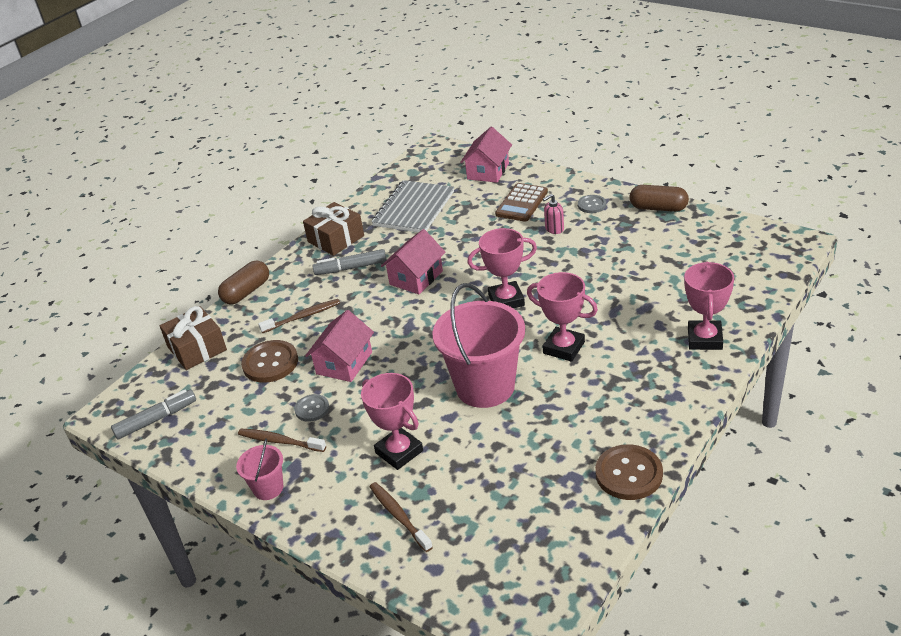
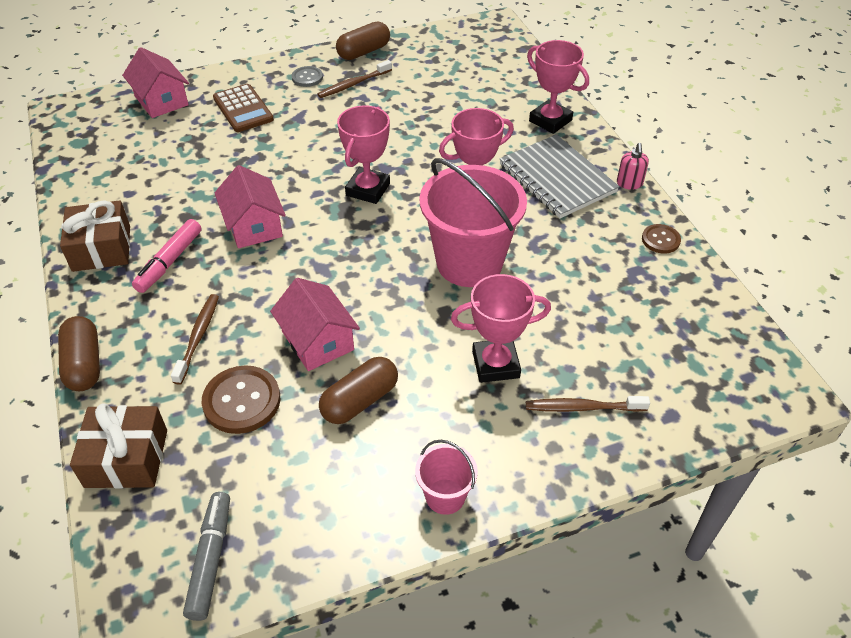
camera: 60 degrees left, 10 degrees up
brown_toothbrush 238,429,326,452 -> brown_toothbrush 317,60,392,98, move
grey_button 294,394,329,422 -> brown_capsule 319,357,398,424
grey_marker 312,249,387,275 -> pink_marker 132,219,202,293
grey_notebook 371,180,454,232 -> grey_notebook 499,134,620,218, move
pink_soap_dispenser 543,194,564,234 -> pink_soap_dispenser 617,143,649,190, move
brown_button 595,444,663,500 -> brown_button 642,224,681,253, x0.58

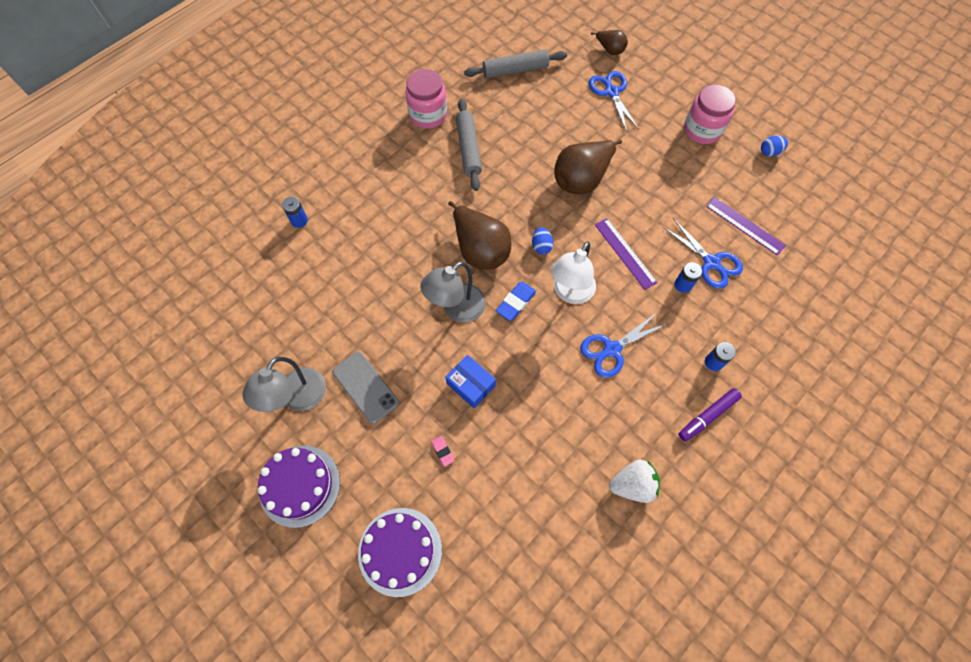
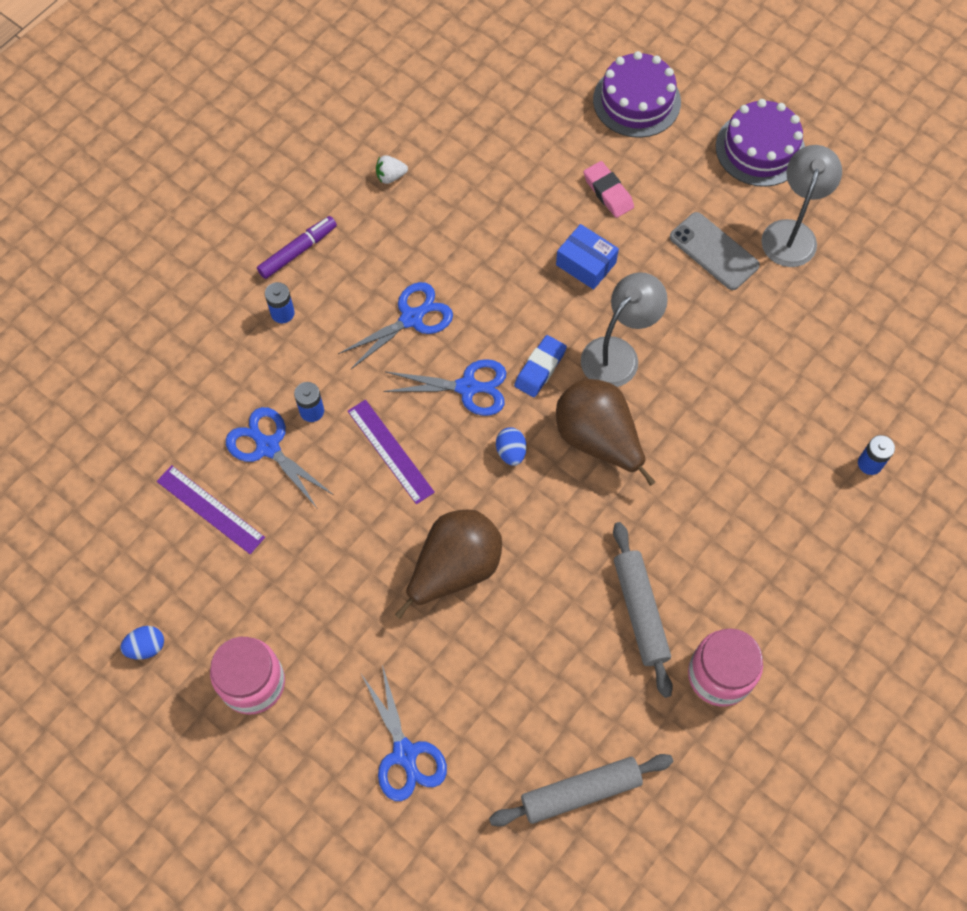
camera: 175 degrees right, 0 degrees up
pink_eraser 431,436,454,467 -> pink_eraser 584,161,634,218, x1.68
white_lamp 551,241,596,304 -> blue_scissors 383,359,506,416
brown_pear 591,30,628,55 -> none
white_strawberry 609,460,660,503 -> white_strawberry 376,155,408,184, x0.59

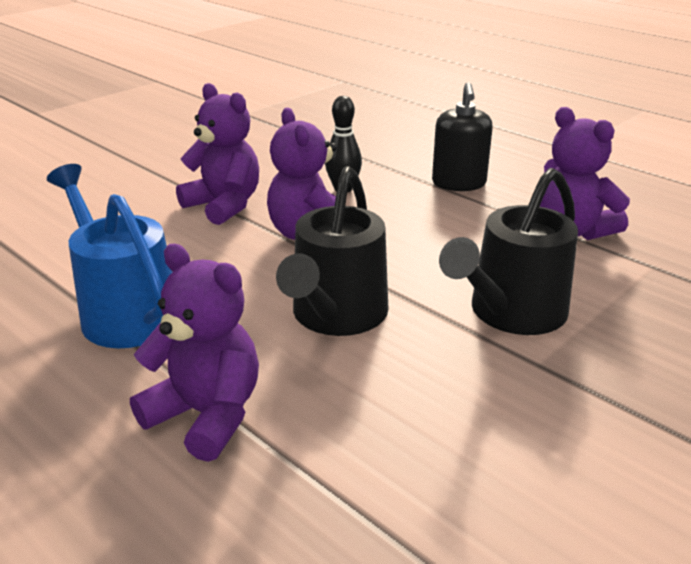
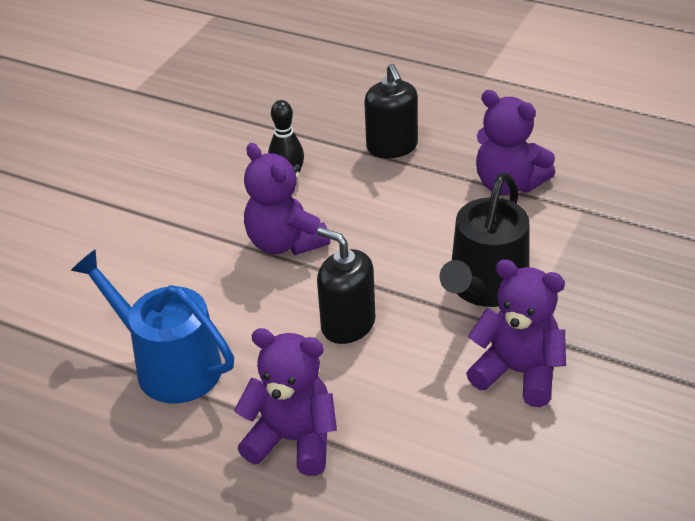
camera: 15 degrees left, 10 degrees up
purple_teddy_bear 176,83,259,225 -> purple_teddy_bear 466,259,566,407, move
black_watering_can 276,166,388,336 -> black_soap_dispenser 317,227,376,344

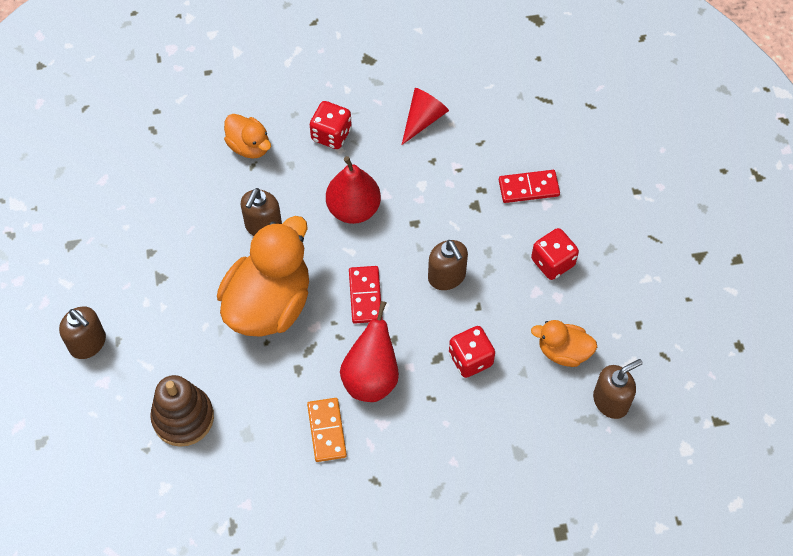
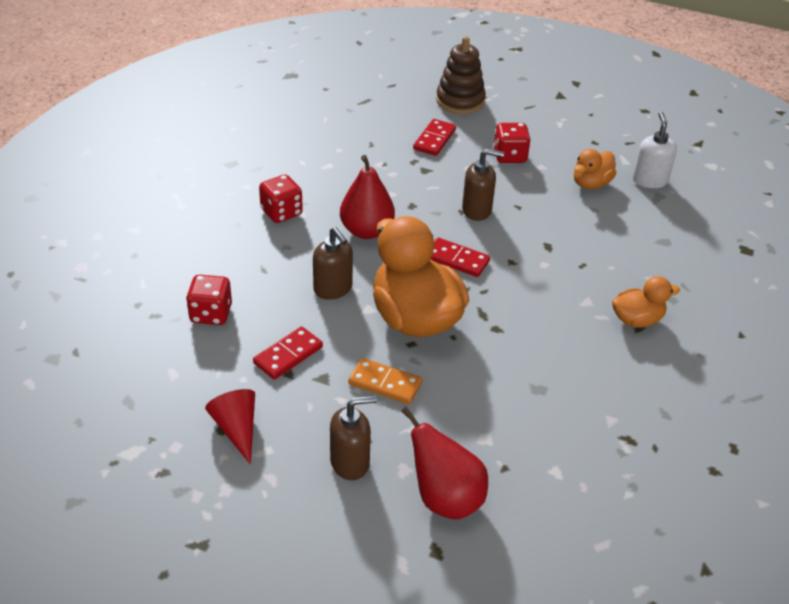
camera: 60 degrees left, 20 degrees down
brown_stacking_toy 150,375,214,447 -> brown_stacking_toy 436,36,486,114, move
orange_duck 224,114,271,159 -> orange_duck 612,276,680,327, move
orange_domino 307,398,347,462 -> orange_domino 348,358,422,404, move
red_pear 340,301,399,402 -> red_pear 401,407,488,520, move
red_cone 402,88,449,145 -> red_cone 205,389,255,464, move
red_dice 449,326,495,378 -> red_dice 186,275,232,325, move
brown_soap_dispenser 593,359,643,419 -> white_soap_dispenser 633,112,677,188
none -> red_domino 253,326,323,380

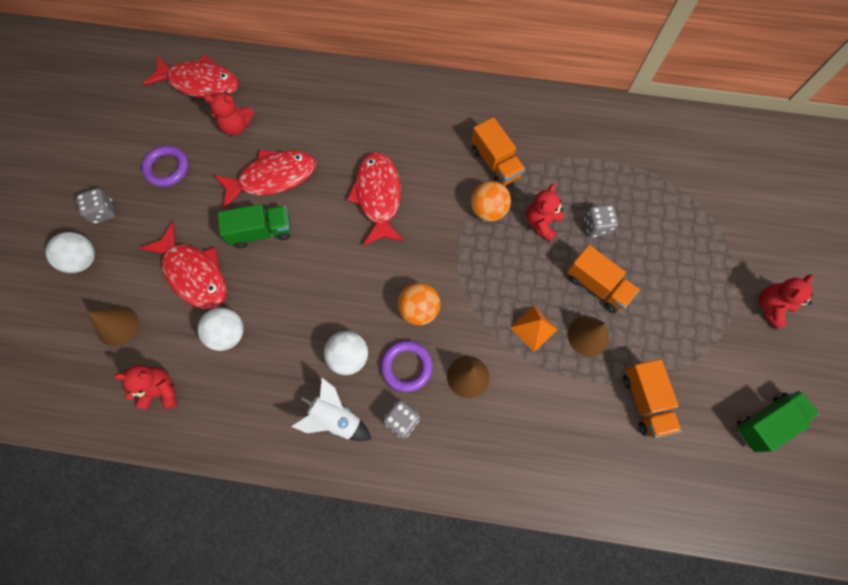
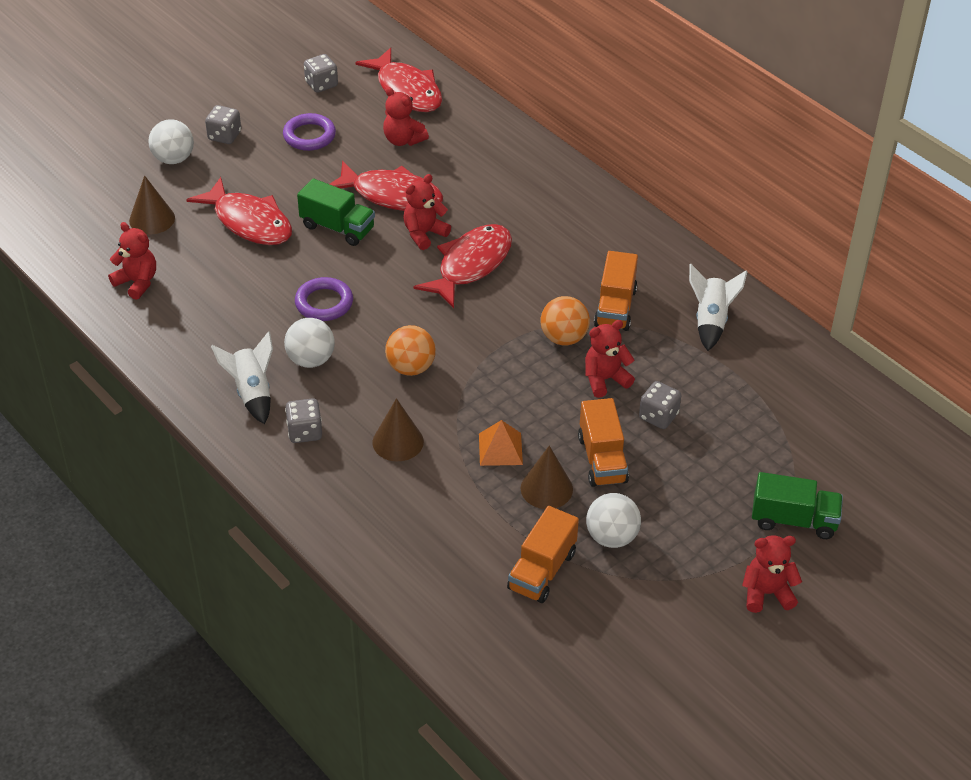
camera: 40 degrees right, 25 degrees down
red_fish 139,222,227,309 -> red_fish 186,177,292,245, 45 degrees counterclockwise
white_ball 197,308,244,351 -> white_ball 586,493,641,548, move
purple_ring 381,341,433,392 -> purple_ring 295,277,353,321, move
green_truck 737,391,819,452 -> green_truck 752,472,843,539, move
none -> grey_dice 304,54,338,93
none -> red_teddy_bear 403,174,451,250
none -> white_rocket 689,264,748,351

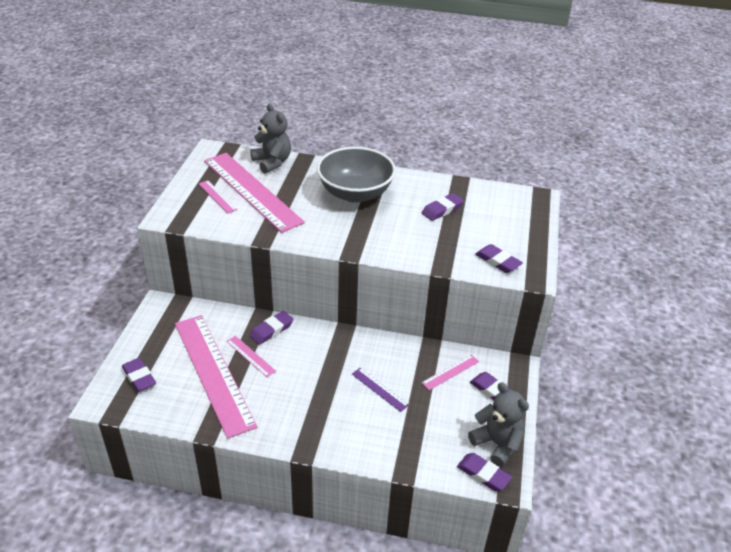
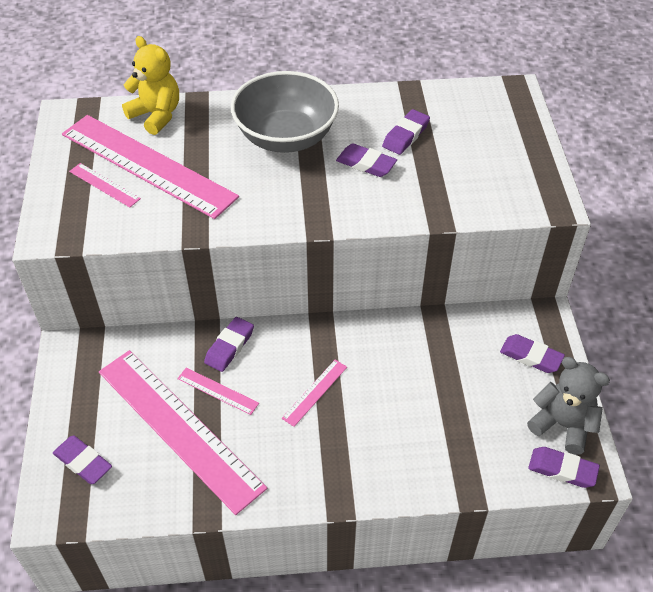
camera: 15 degrees left, 10 degrees up
grey_teddy_bear 250,103,291,174 -> yellow_teddy_bear 122,36,179,135
purple_ruler 352,368,409,412 -> none
pink_ruler 422,355,479,390 -> pink_ruler 282,360,347,427, move
purple_eraser 475,244,523,273 -> purple_eraser 336,144,397,177, move

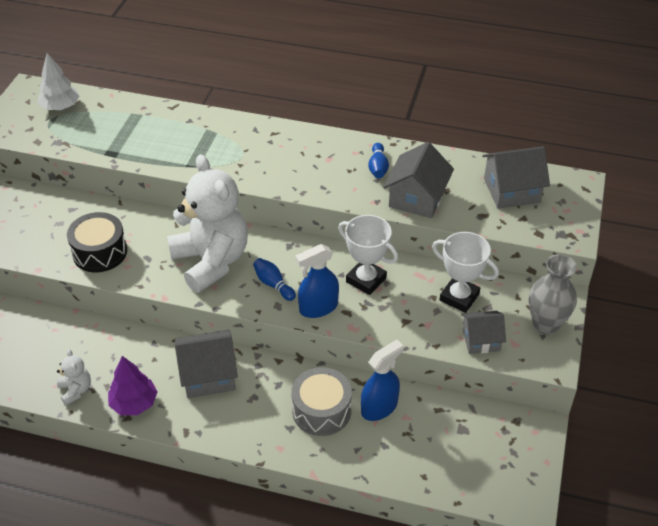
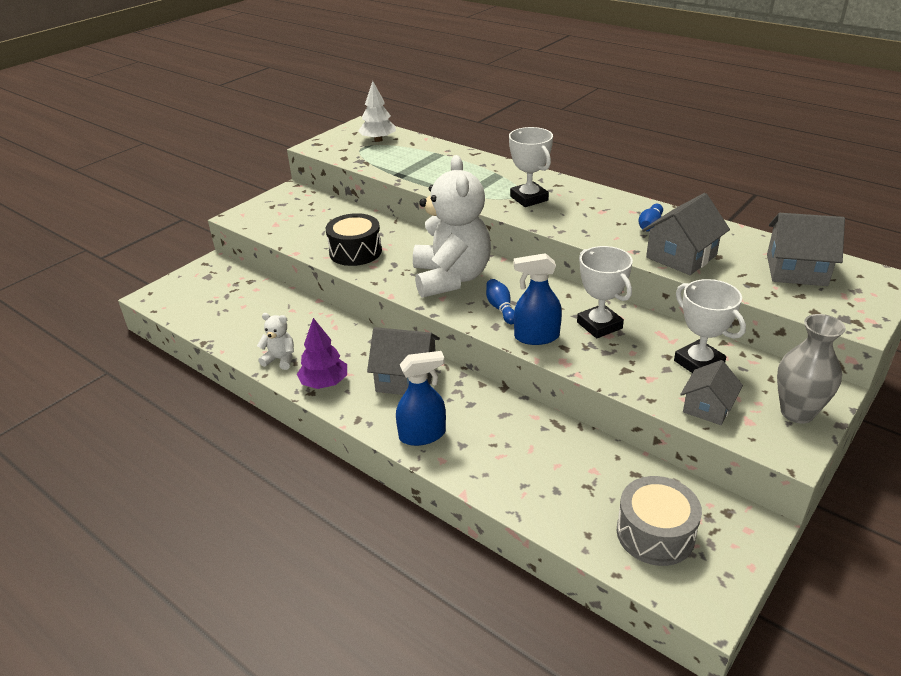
camera: 25 degrees right, 10 degrees down
white_teddy_bear 57,349,91,405 -> white_teddy_bear 257,313,294,370, 75 degrees counterclockwise
grey_drum 291,367,352,436 -> grey_drum 617,476,702,566, move
blue_spray_bottle 361,340,403,421 -> blue_spray_bottle 396,351,446,446, move
grey_house 461,311,506,354 -> grey_house 680,360,743,425, 75 degrees counterclockwise
none -> white_trophy 509,127,553,207

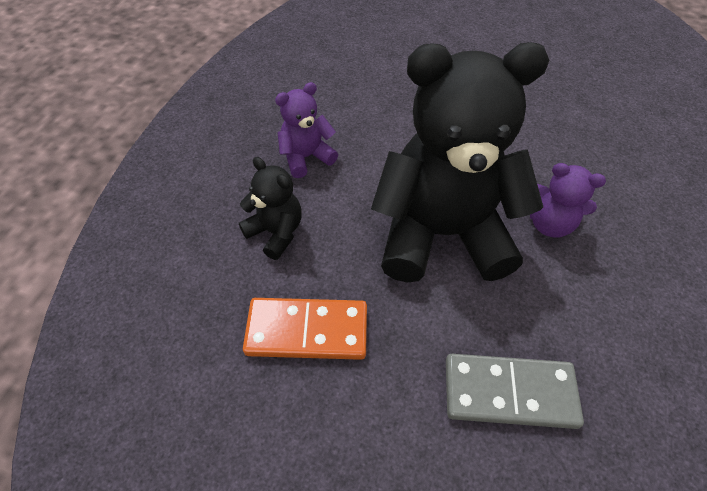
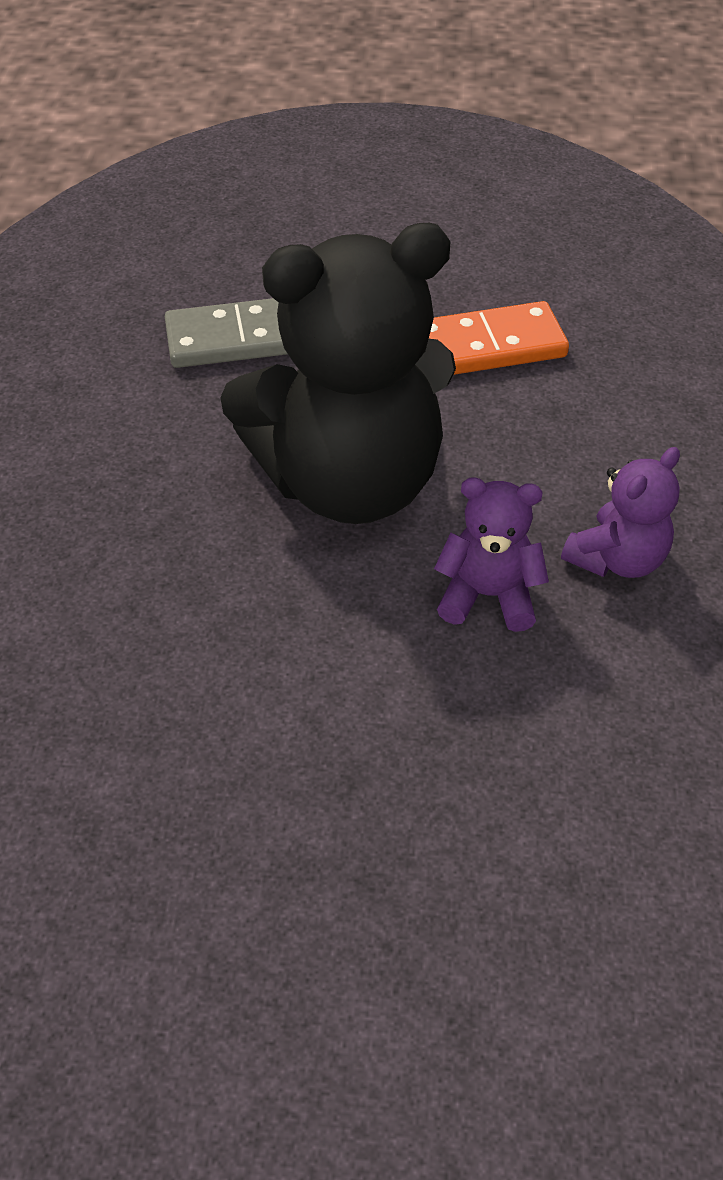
camera: 165 degrees right, 5 degrees down
black_teddy_bear 239,157,302,260 -> none
purple_teddy_bear 530,163,606,238 -> purple_teddy_bear 434,477,549,632, move

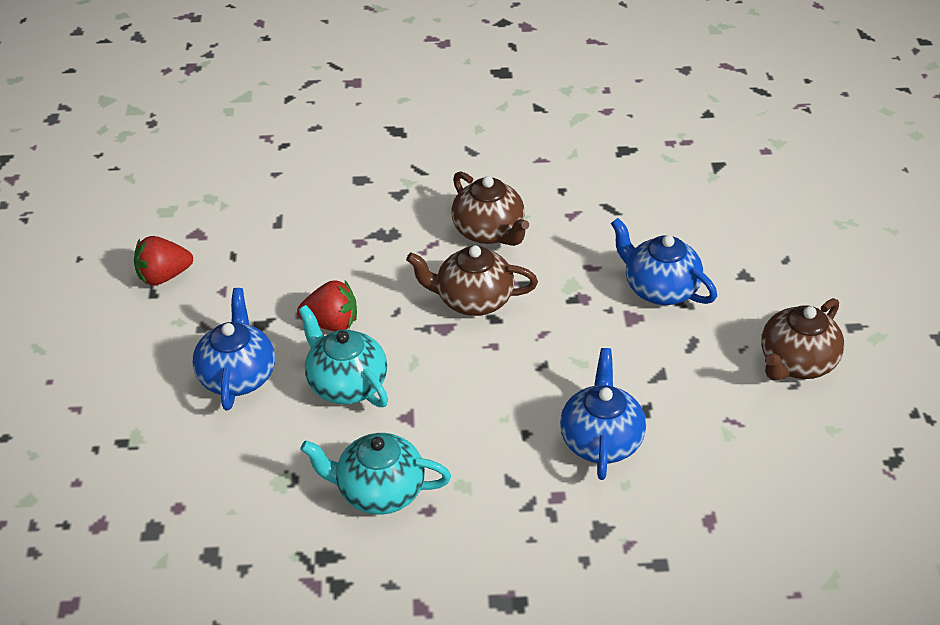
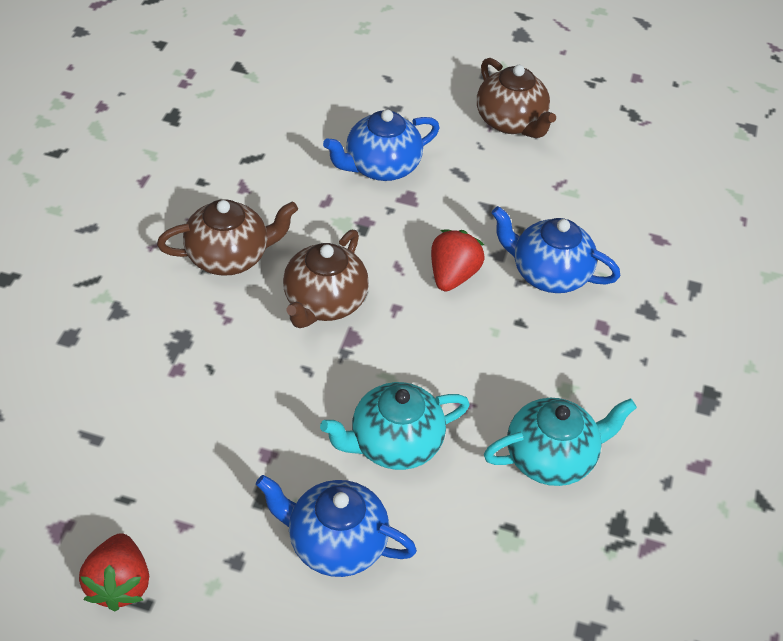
camera: 75 degrees left, 5 degrees up
red_strawberry 297,281,357,331 -> red_strawberry 431,230,484,291, move
turquoise_teapot 300,433,451,515 -> turquoise_teapot 484,398,637,486, 135 degrees counterclockwise

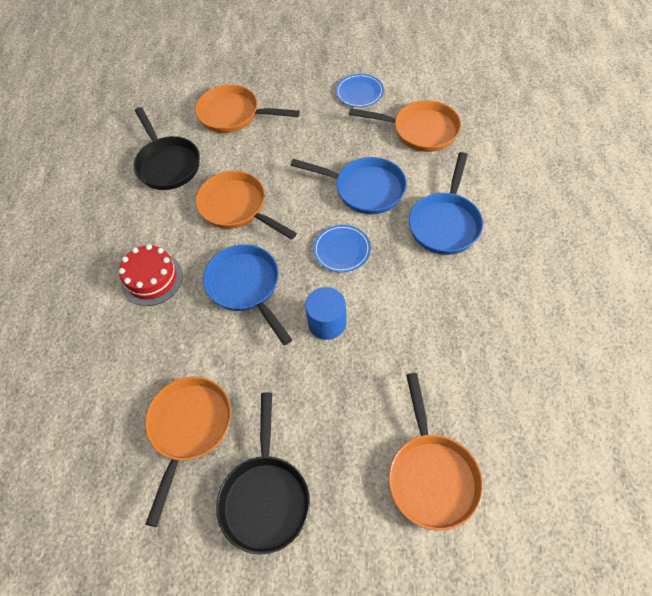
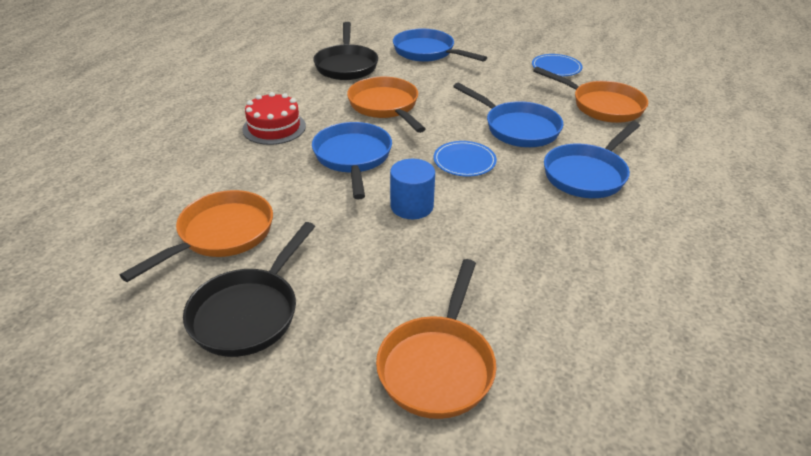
camera: 20 degrees right, 20 degrees down
orange_pan 195,84,300,133 -> blue_pan 393,29,487,62

